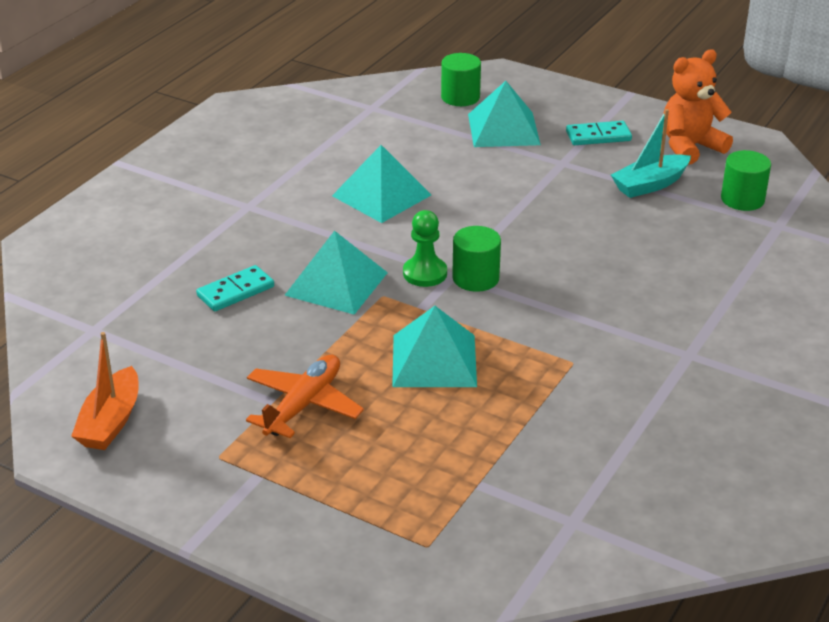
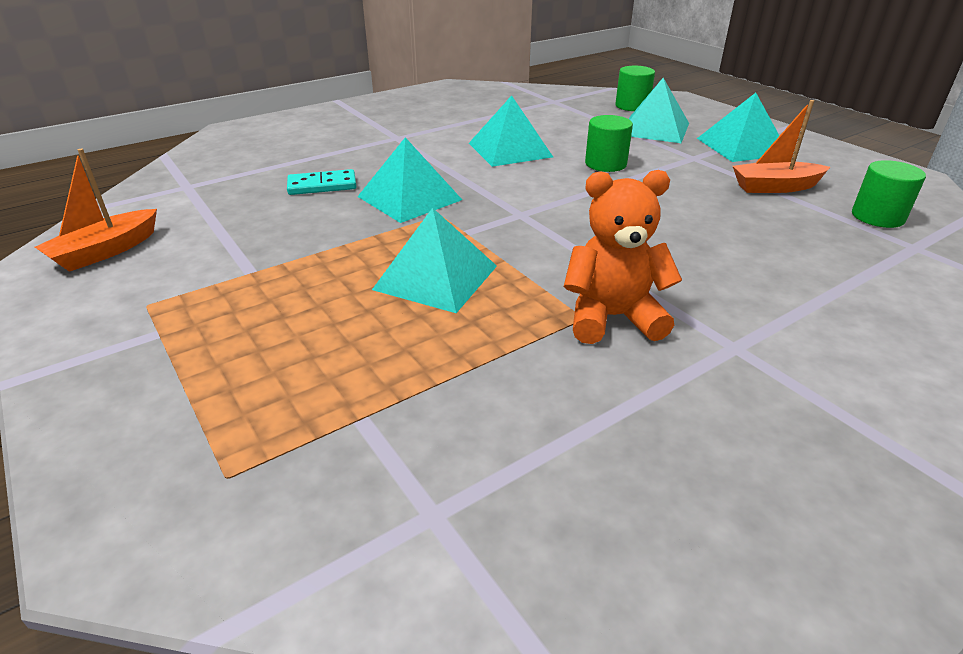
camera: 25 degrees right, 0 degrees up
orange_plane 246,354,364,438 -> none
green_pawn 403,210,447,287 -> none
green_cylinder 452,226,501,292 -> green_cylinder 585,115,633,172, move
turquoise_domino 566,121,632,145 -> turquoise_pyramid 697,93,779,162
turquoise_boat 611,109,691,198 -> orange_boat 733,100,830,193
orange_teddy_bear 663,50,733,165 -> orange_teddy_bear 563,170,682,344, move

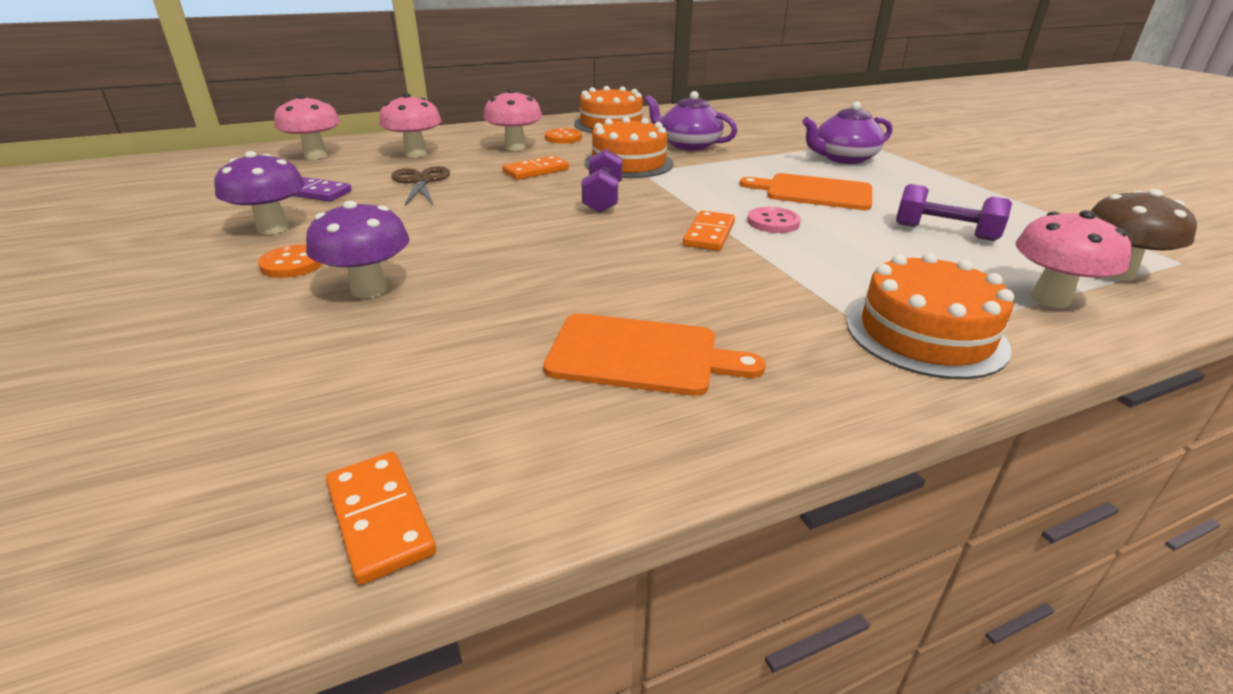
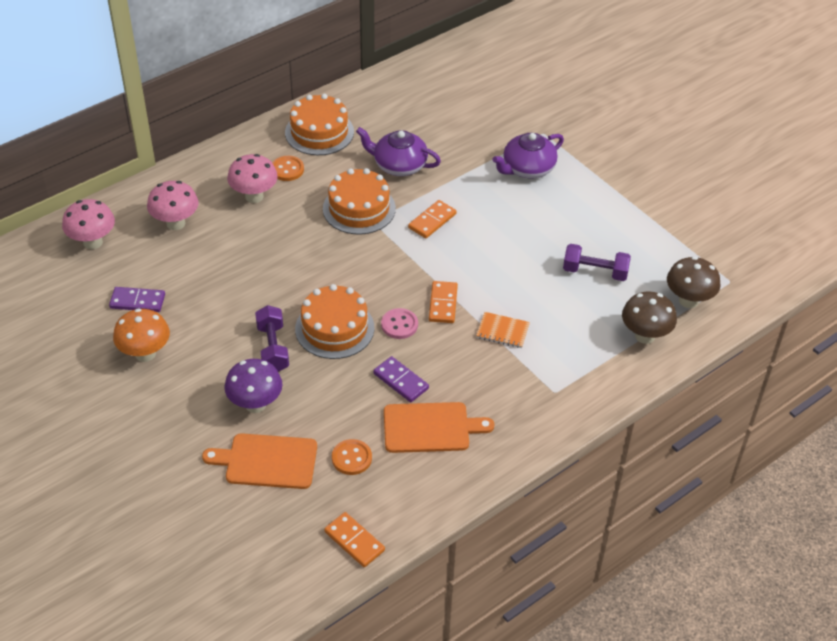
camera: 15 degrees left, 15 degrees up
purple_mushroom 214,151,305,235 -> orange_mushroom 113,308,170,362
orange_button 258,244,323,278 -> orange_button 332,439,372,475, move
brown_scissors 391,166,450,206 -> none
orange_domino 502,155,569,180 -> orange_domino 408,200,456,238, move
purple_dumbbell 582,149,622,213 -> purple_dumbbell 255,305,289,372, move
orange_cutting_board 740,173,872,210 -> orange_cutting_board 202,433,317,489, move
pink_button 747,207,801,233 -> pink_button 381,308,418,339, move
orange_cake 846,253,1014,379 -> orange_cake 295,284,375,359, move
pink_mushroom 1015,210,1132,308 -> brown_mushroom 622,292,677,344
none -> purple_domino 373,356,429,402
none -> orange_notebook 476,312,530,348

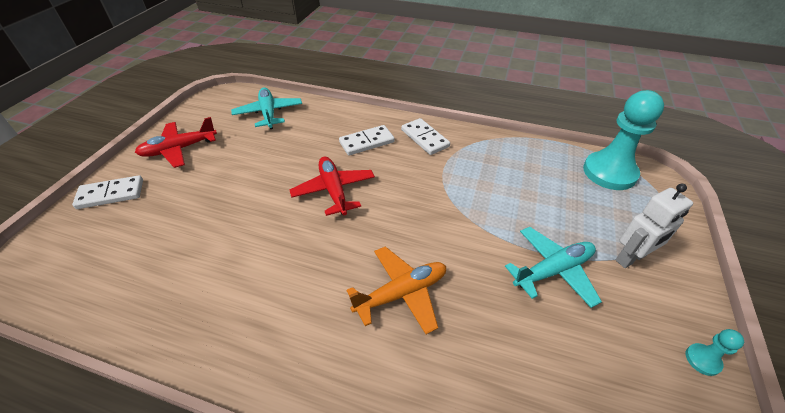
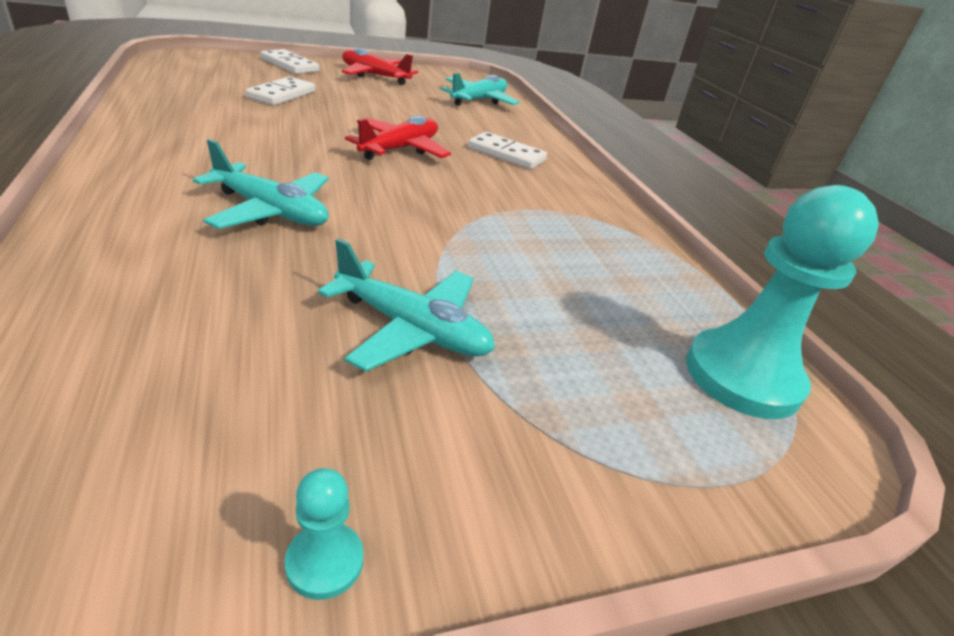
camera: 50 degrees right, 10 degrees down
orange_plane 347,246,446,334 -> turquoise_plane 193,139,329,229
white_domino 401,118,450,155 -> white_domino 246,77,315,105, move
white_robot 615,184,693,268 -> none

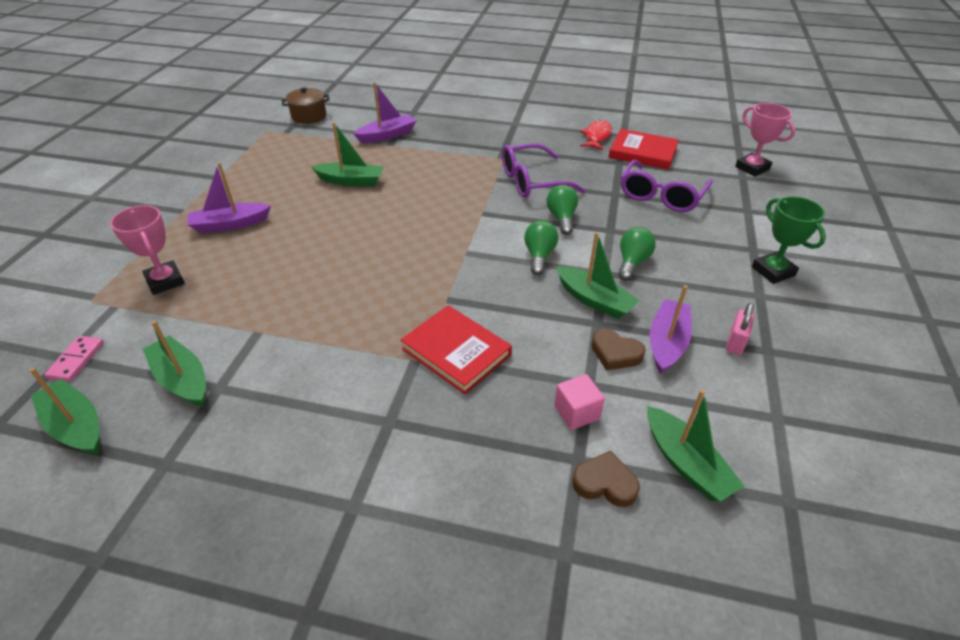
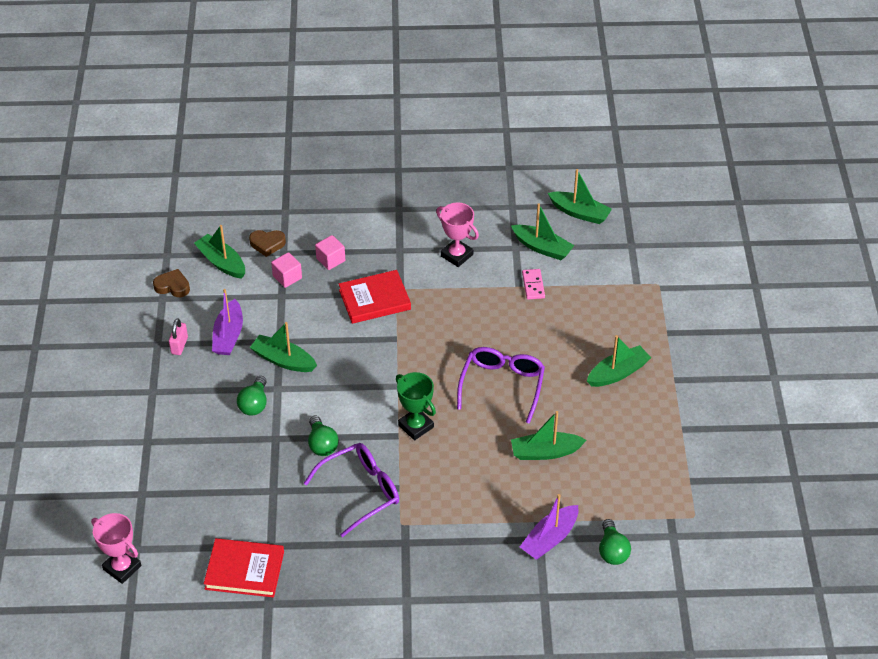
camera: 165 degrees right, 5 degrees up
pink_domino 44,336,104,382 -> pink_domino 522,269,545,299, move
pink_trophy 110,205,185,295 -> pink_trophy 436,203,479,267, move
purple_boat 187,163,271,233 -> green_boat 587,335,651,387
brown_pot 282,87,330,124 -> none
red_book 401,305,512,394 -> red_book 339,270,411,324, 45 degrees counterclockwise
green_light_bulb 524,220,558,275 -> green_light_bulb 599,519,631,565, move
red_fish 580,120,612,150 -> none
brown_heart 591,329,646,370 -> brown_heart 153,269,190,297, move
purple_glasses 621,160,713,212 -> purple_glasses 457,347,545,424, move
green_trophy 752,196,826,284 -> green_trophy 396,372,436,440, move
none -> pink_cube 315,235,345,270

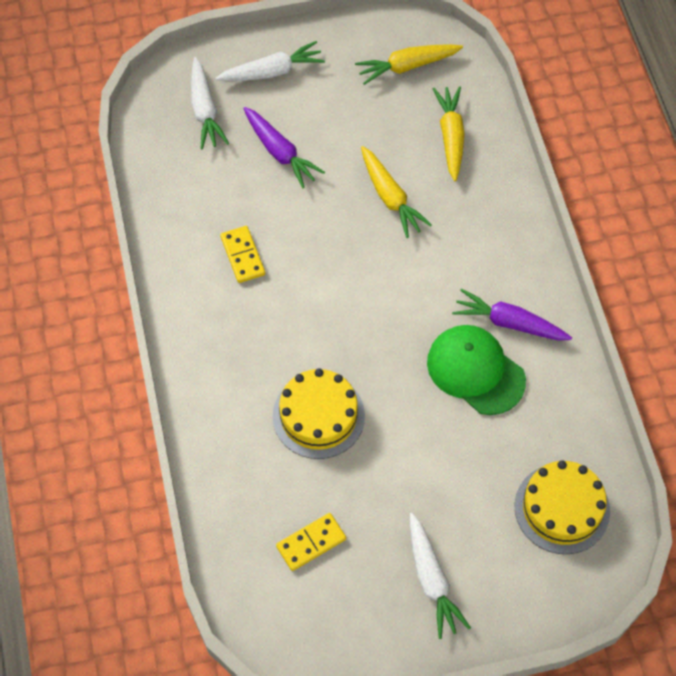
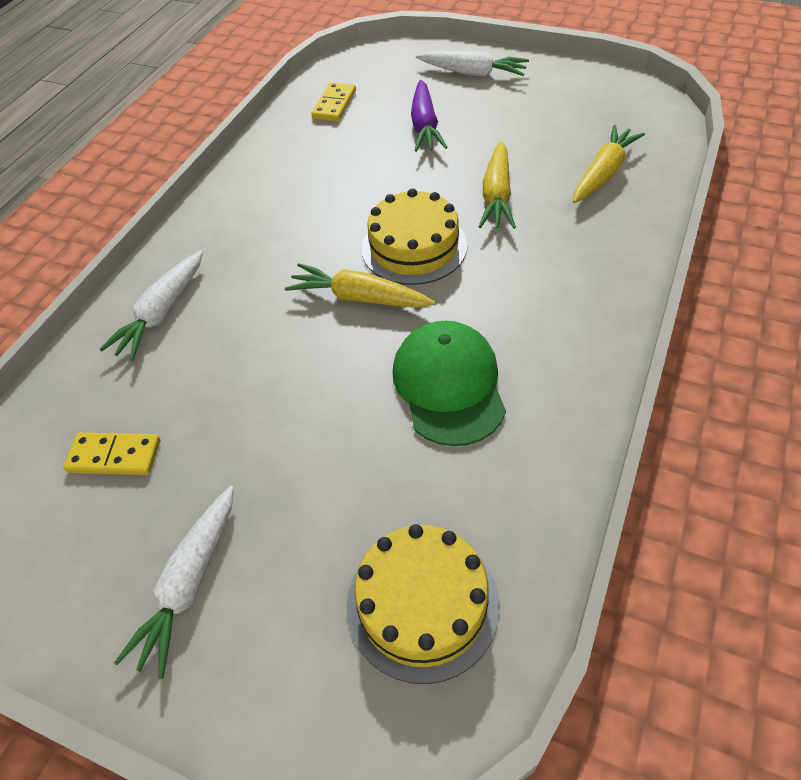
camera: 40 degrees right, 10 degrees down
white_carrot 191,57,229,150 -> white_carrot 99,251,203,361, move
yellow_domino 220,226,265,283 -> yellow_domino 311,82,356,122, move
yellow_cake 272,369,365,459 -> yellow_cake 361,188,467,285, move
yellow_carrot 355,44,463,85 -> yellow_carrot 285,263,435,308, move
purple_carrot 452,289,572,341 -> none

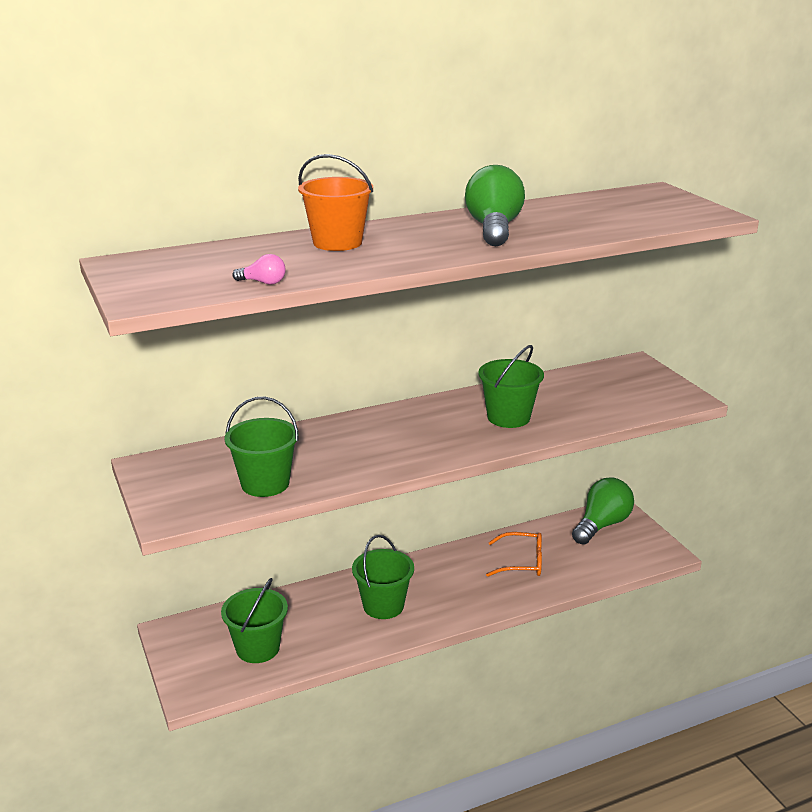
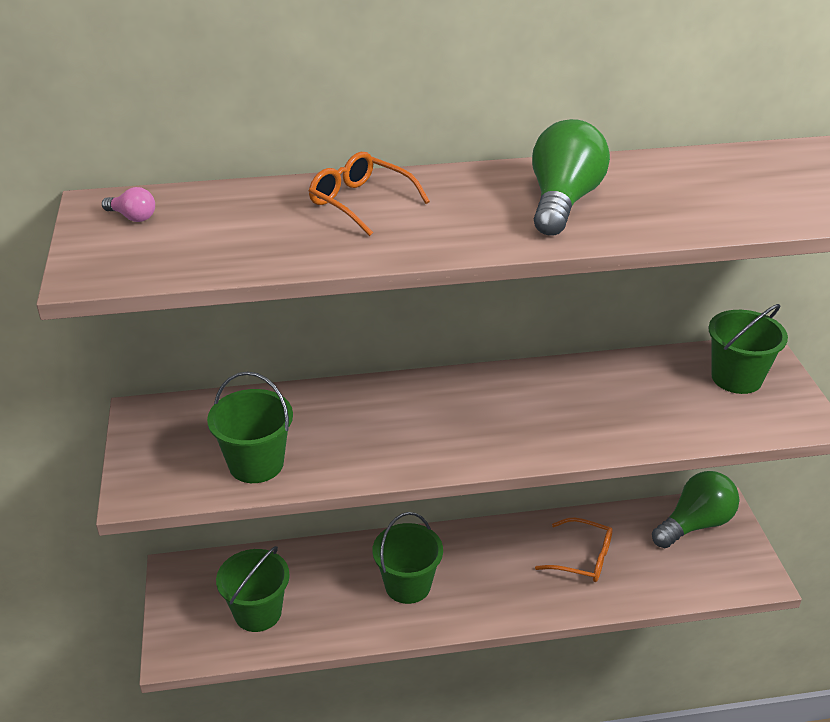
camera: 15 degrees right, 10 degrees up
pink_light_bulb 232,254,286,285 -> pink_light_bulb 102,187,155,222, move
orange_bucket 298,154,373,251 -> orange_glasses 309,152,430,236
green_bucket 478,345,544,428 -> green_bucket 708,304,788,394, move

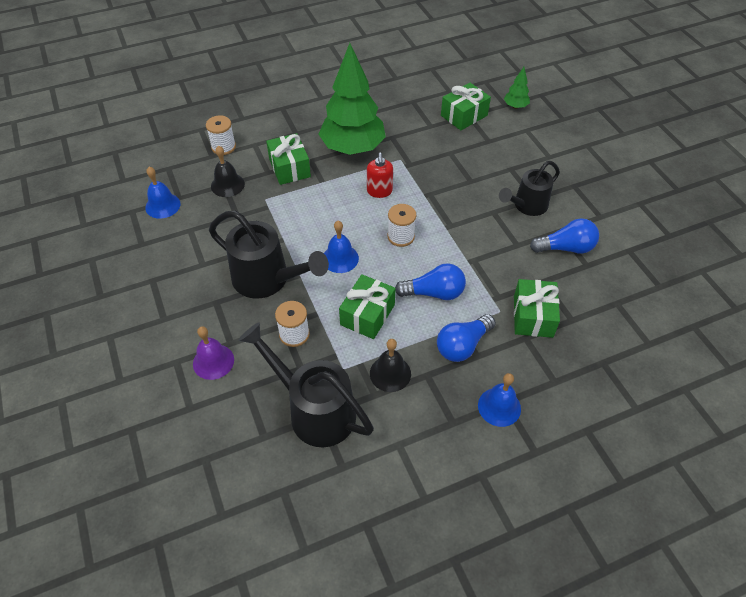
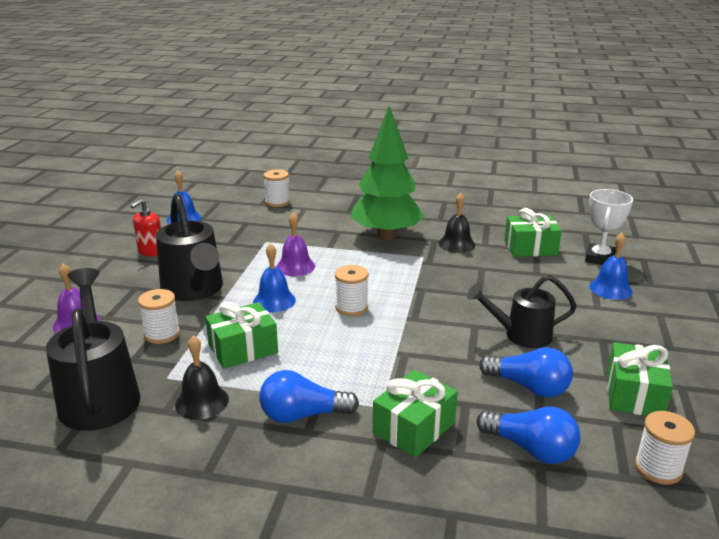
camera: 35 degrees right, 25 degrees down
black_bell 211,145,245,197 -> black_bell 438,193,475,253, move
green_gift 266,133,311,185 -> green_gift 607,342,673,416, move
red_soap_dispenser 367,153,393,198 -> red_soap_dispenser 131,199,161,257, move
blue_light_bulb 395,263,466,300 -> blue_light_bulb 477,406,581,464, move
blue_bell 478,373,521,427 -> blue_bell 589,233,633,300, move
green_tree 504,67,530,109 -> white_trophy 585,189,633,265
none -> purple_bell 276,213,315,276
none -> white_spool 635,411,695,485

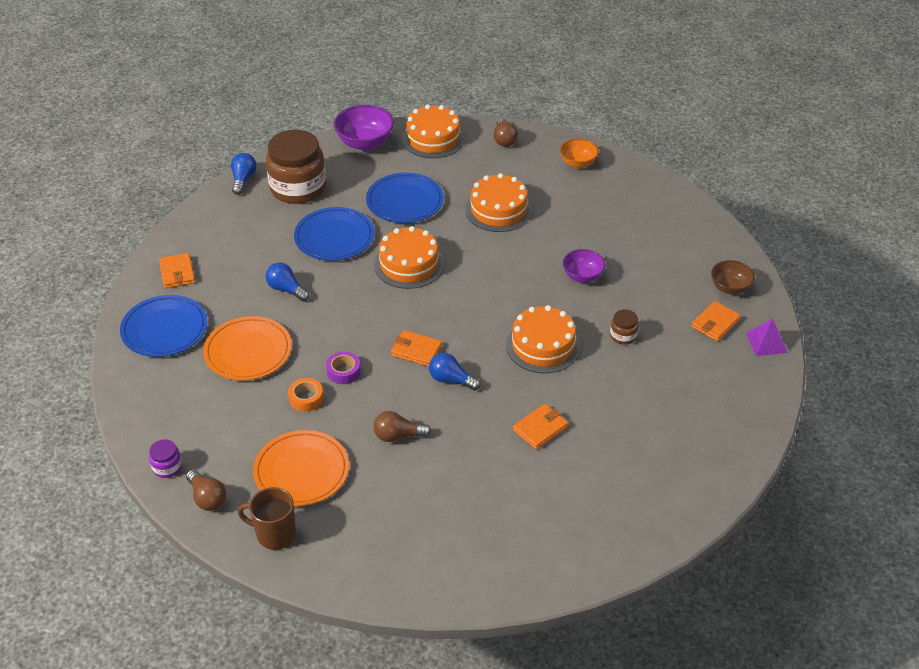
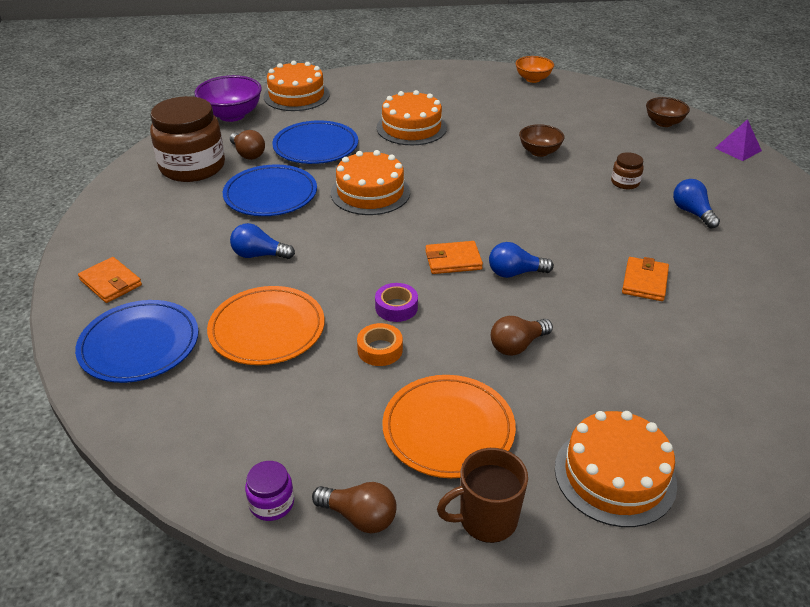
camera: 30 degrees left, 5 degrees down
blue_light_bulb 231,153,257,195 -> blue_light_bulb 673,179,720,229, move
brown_light_bulb 493,118,518,147 -> brown_light_bulb 230,130,265,160, move
orange_cake 506,305,581,373 -> orange_cake 555,411,677,527, move
orange_bowl 560,139,599,168 -> orange_bowl 516,56,554,83, move
purple_bowl 563,249,605,283 -> brown_bowl 519,124,565,157
orange_wallet 691,301,741,341 -> none

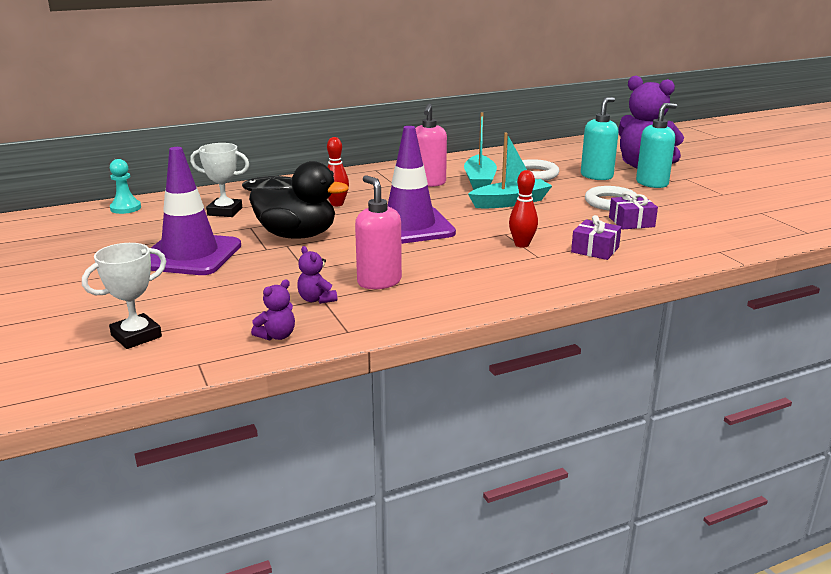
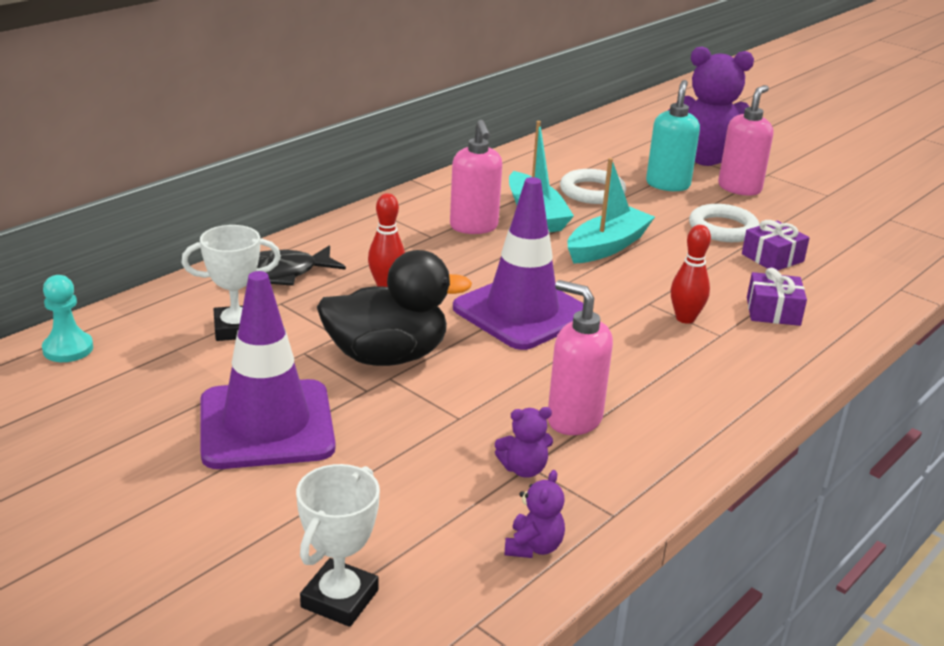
camera: 25 degrees left, 5 degrees up
purple_teddy_bear 297,246,337,304 -> purple_teddy_bear 495,407,553,478, 45 degrees counterclockwise
turquoise_soap_dispenser 636,103,677,188 -> pink_soap_dispenser 718,85,773,195

